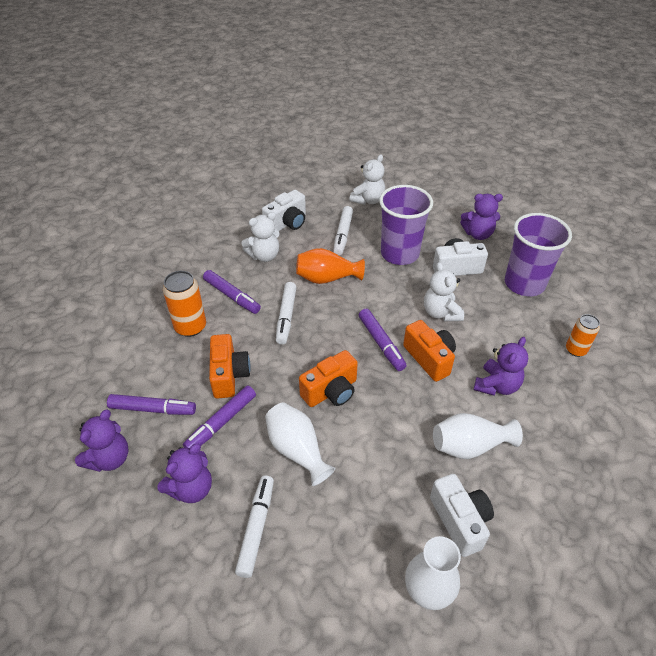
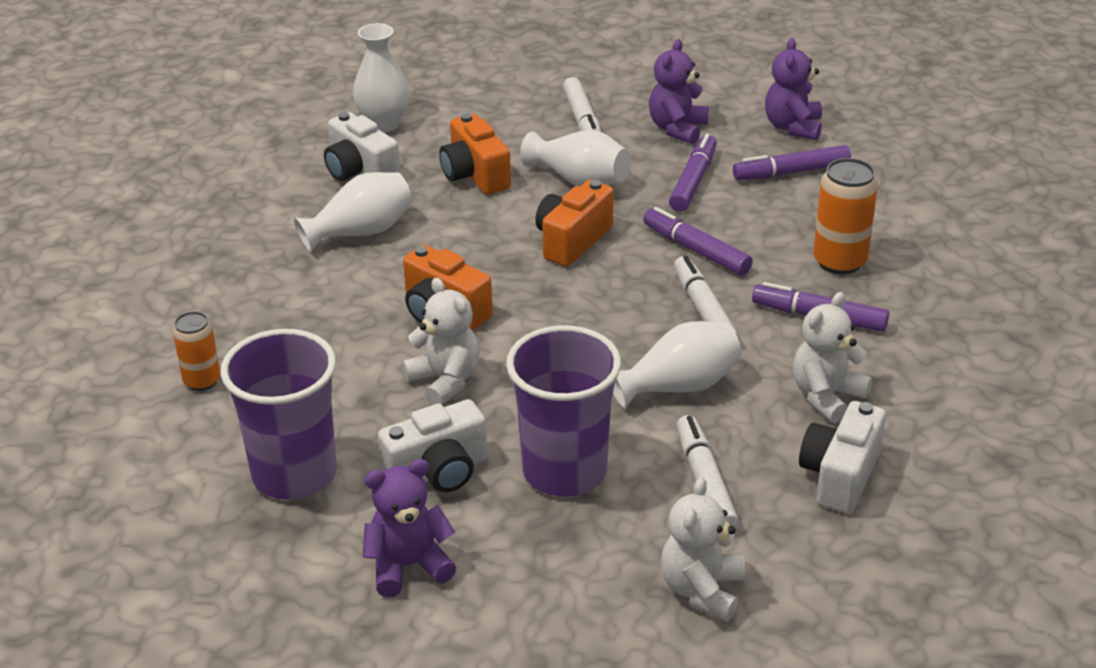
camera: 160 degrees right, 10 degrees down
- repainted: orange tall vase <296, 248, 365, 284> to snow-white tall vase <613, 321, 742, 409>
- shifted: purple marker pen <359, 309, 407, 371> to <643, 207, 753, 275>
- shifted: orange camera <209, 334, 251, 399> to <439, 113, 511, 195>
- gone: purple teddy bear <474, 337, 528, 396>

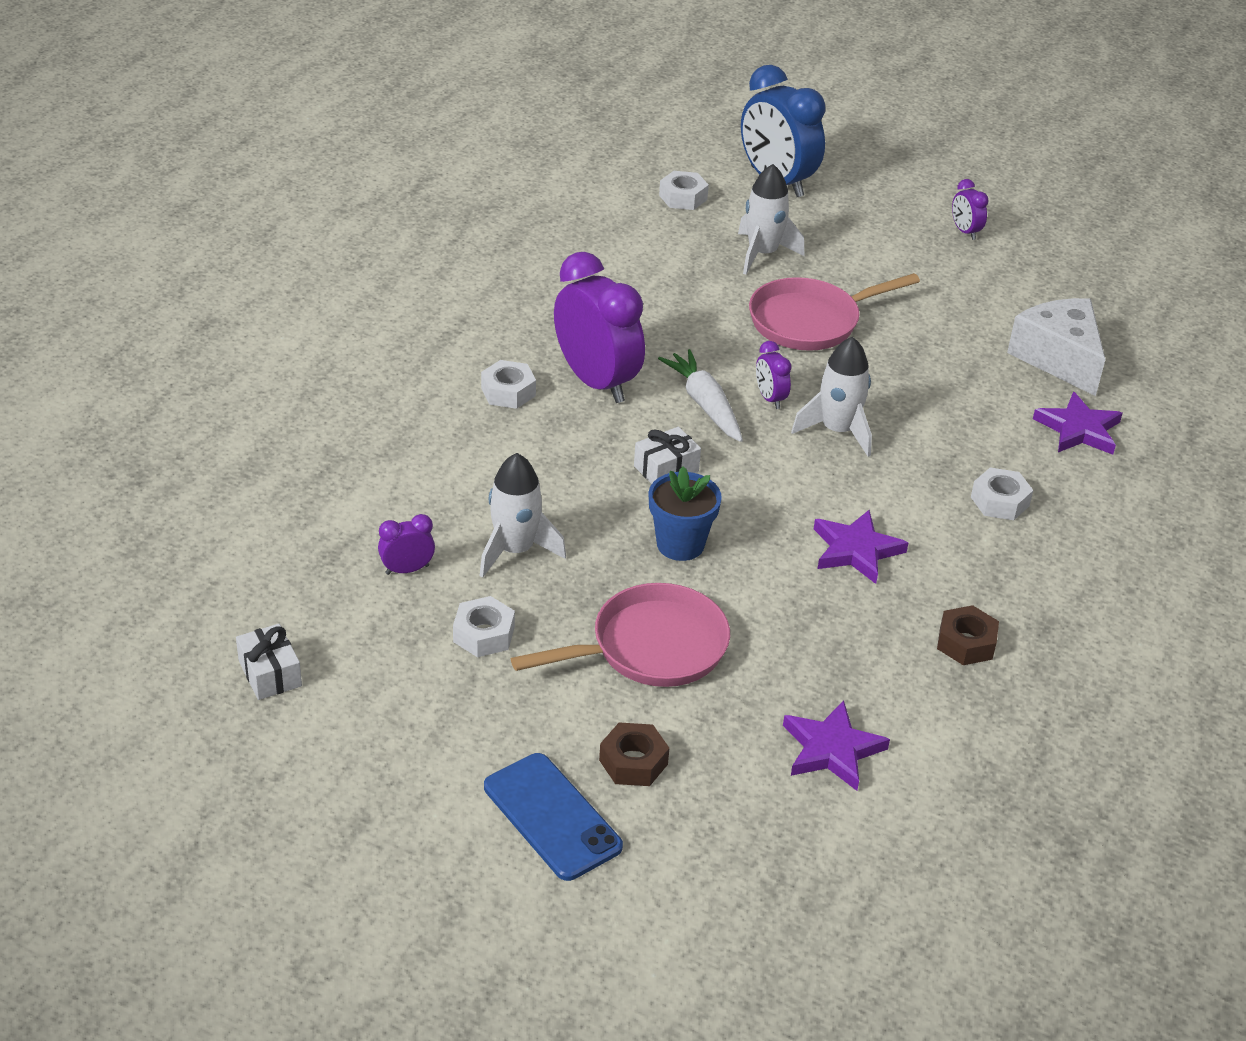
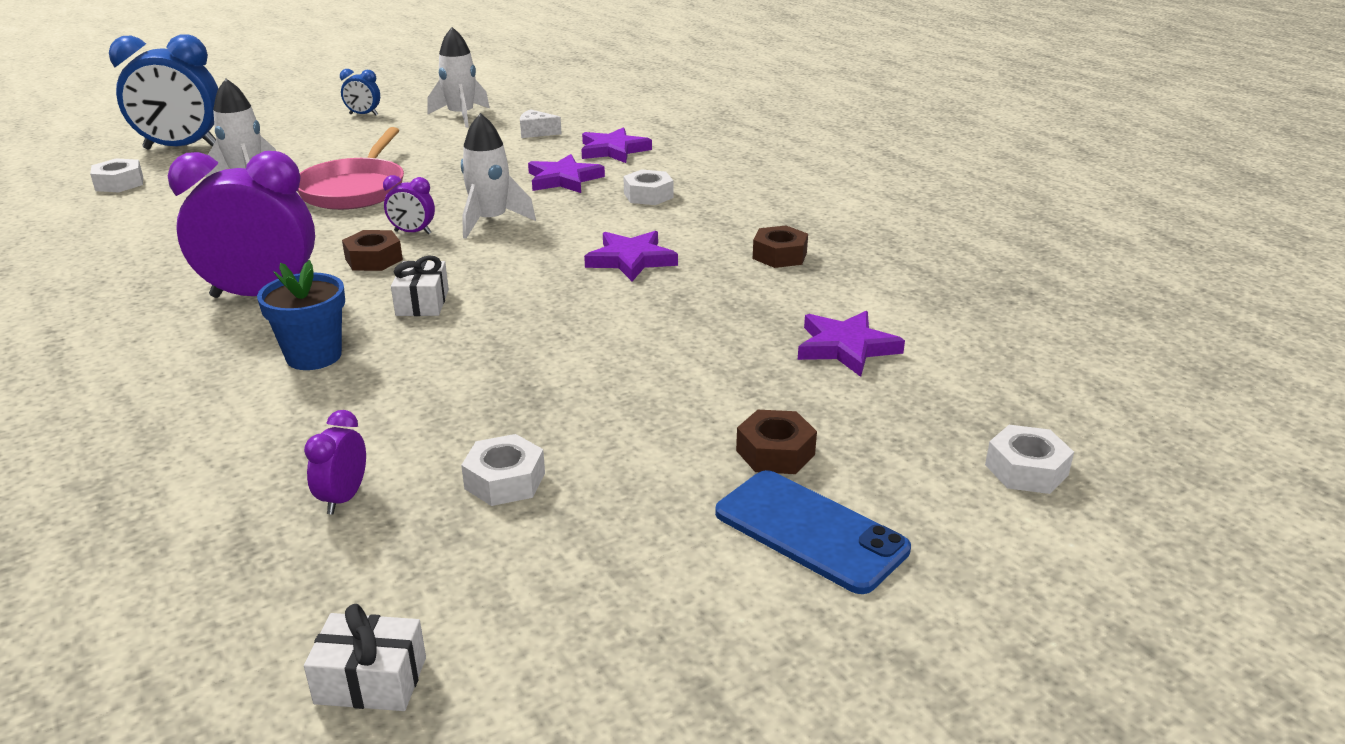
camera: 55 degrees left, 10 degrees down
- repainted: purple alarm clock <952, 179, 989, 240> to cobalt alarm clock <340, 69, 380, 115>
- scaled: snow-white cheese wedge <1007, 298, 1106, 396> = <520, 109, 562, 138> x0.48
- swapped: snow-white root vegetable <658, 349, 743, 442> to dark brown hexagon nut <342, 230, 403, 271>
- shifted: snow-white hexagon nut <481, 360, 536, 409> to <985, 425, 1074, 494>
- shifted: snow-white rocket <480, 453, 566, 578> to <428, 27, 490, 128>
- shifted: cobalt flower pot <649, 466, 722, 561> to <257, 260, 345, 370>
- gone: rose-pink skillet <511, 583, 730, 687>
- rotated: cobalt smartphone <484, 753, 623, 881> = <715, 470, 911, 594> 45 degrees clockwise
- new: purple star <528, 154, 605, 193>

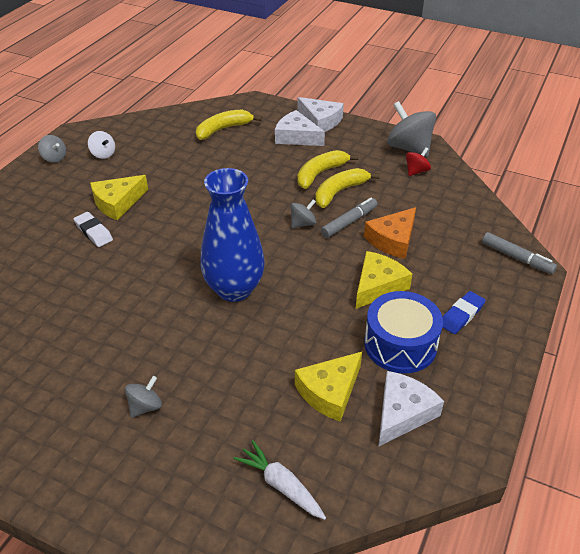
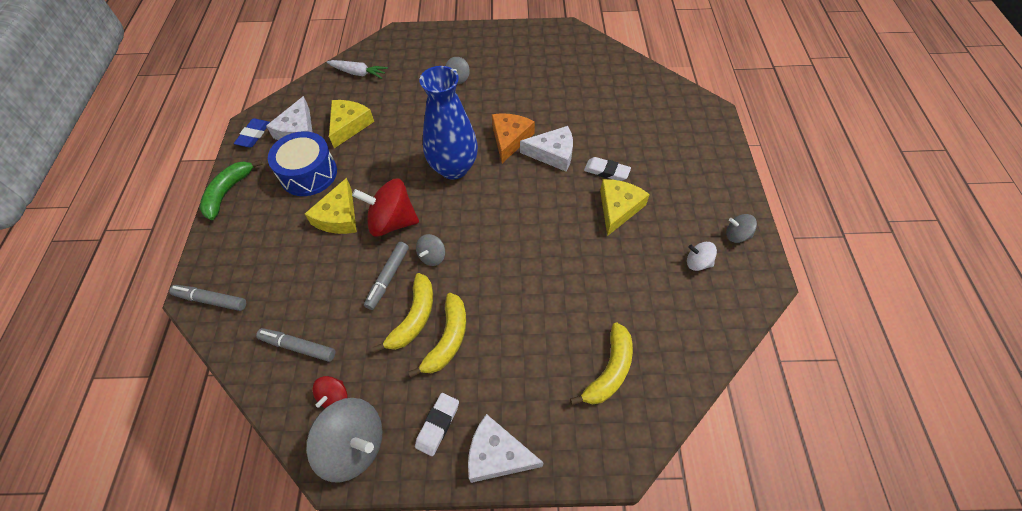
camera: 155 degrees right, 15 degrees up
- shifted: snow-white cheese wedge <275, 110, 325, 146> to <520, 126, 573, 172>
- shifted: orange cheese wedge <364, 207, 416, 259> to <492, 113, 535, 163>
- shifted: cobalt gum eraser <443, 291, 486, 334> to <234, 118, 270, 147>
- new: leaf-green banana fruit <200, 160, 263, 220>
- new: crimson toy top <352, 179, 419, 237>
- new: grey marker pen <256, 328, 335, 362>
- new: snow-white gum eraser <415, 393, 459, 456>

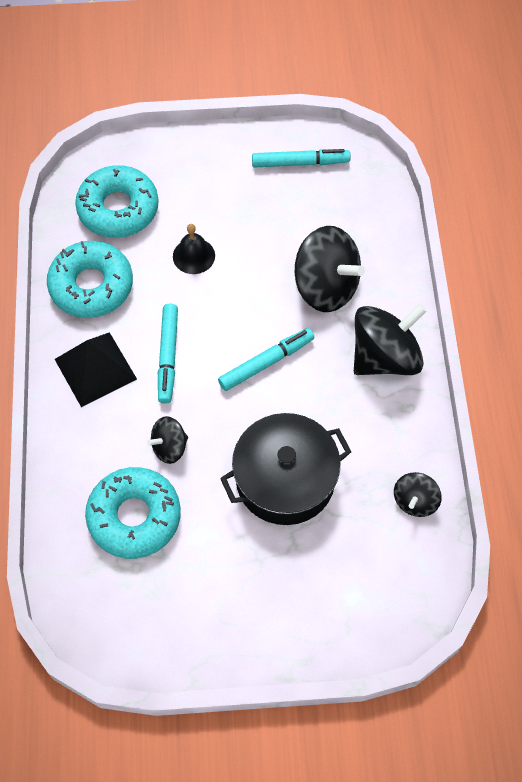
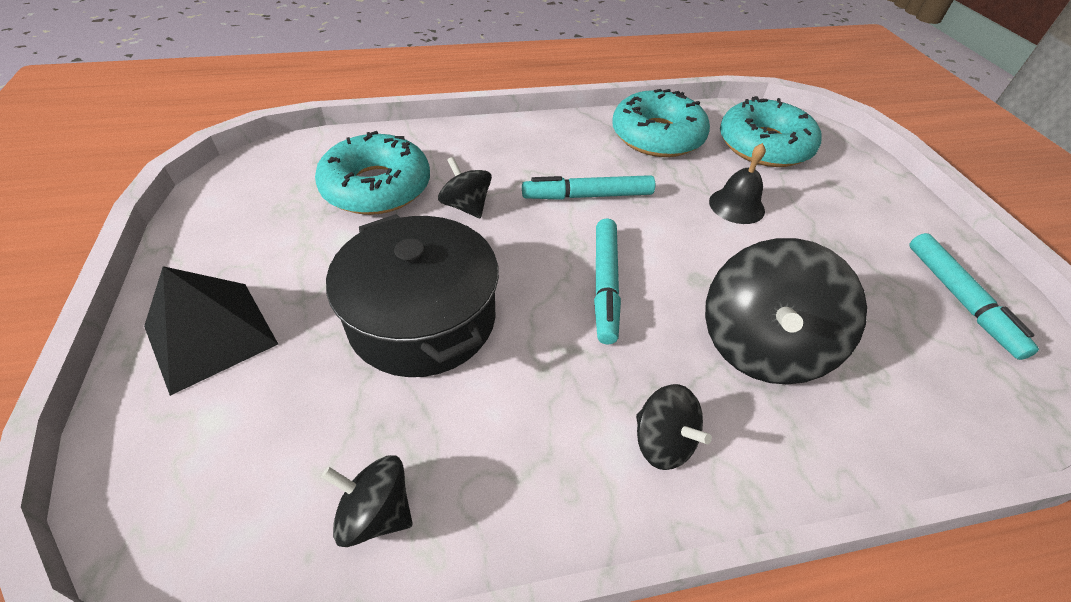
camera: 80 degrees right, 15 degrees down
- scaled: jet-black toy top <354, 304, 427, 375> = <636, 384, 712, 470> x0.52
- rotated: turquoise marker pen <218, 328, 314, 391> = <594, 219, 621, 344> 45 degrees clockwise
- shifted: jet-black solid pyramid <55, 332, 137, 407> to <144, 266, 278, 396>

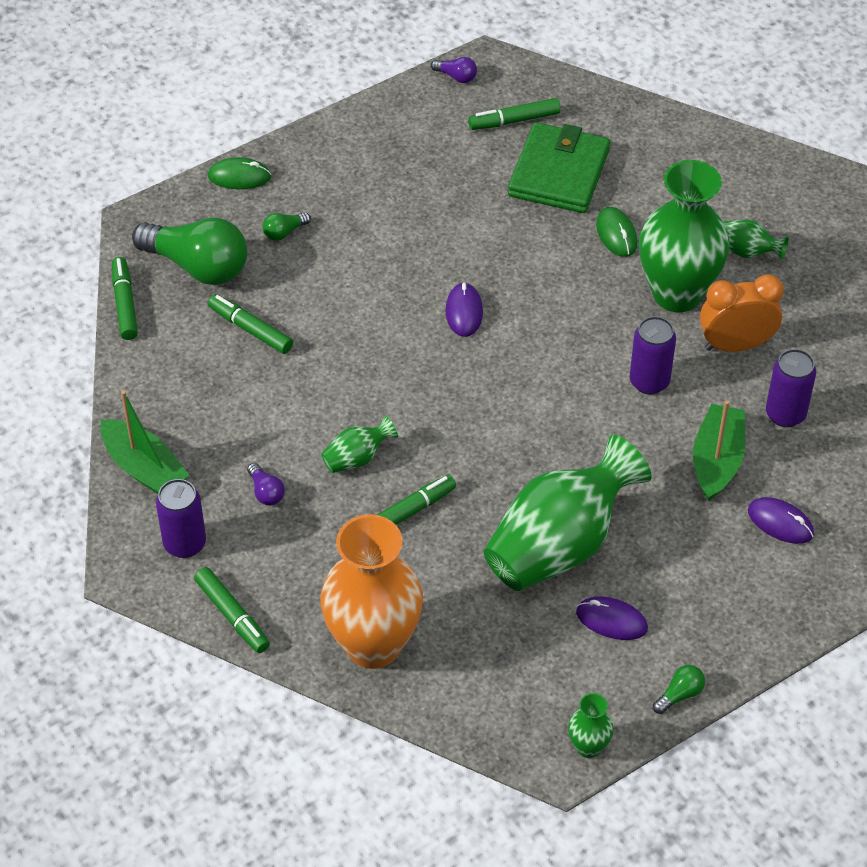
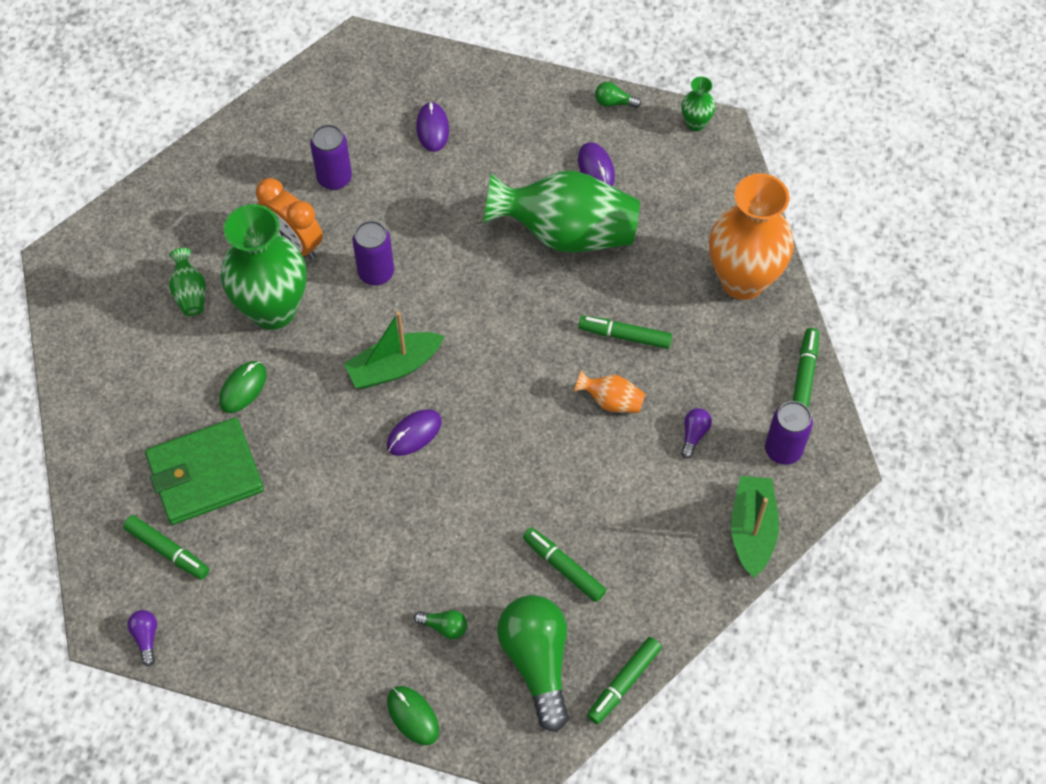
camera: 130 degrees left, 10 degrees up
- rotated: leaf-green marker pen <208, 294, 293, 354> = <523, 527, 606, 602> 135 degrees clockwise
- shifted: leaf-green toy boat <693, 400, 745, 501> to <344, 311, 444, 389>
- repainted: leaf-green tall vase <321, 416, 398, 473> to orange tall vase <574, 370, 645, 413>

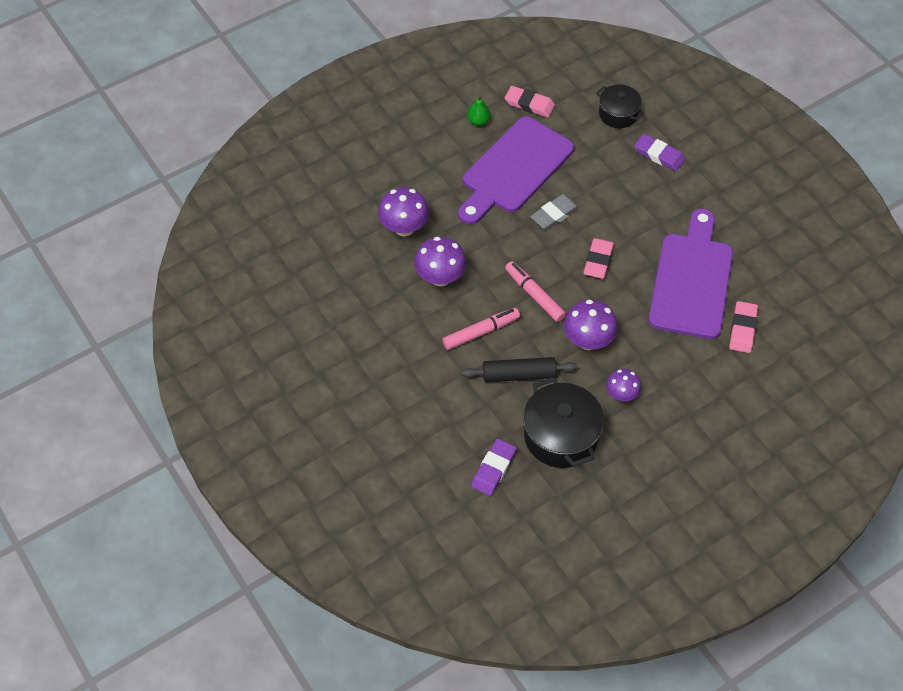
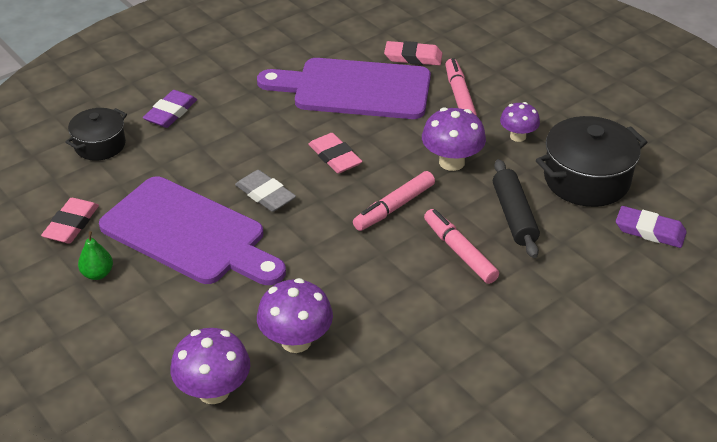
camera: 95 degrees left, 15 degrees down
- shifted: purple fungus <414, 237, 467, 286> to <170, 328, 250, 404>
- rotated: rose-pink gum eraser <583, 238, 614, 279> = <308, 133, 362, 174> 45 degrees clockwise
- new: rose-pink marker pen <445, 58, 477, 116>

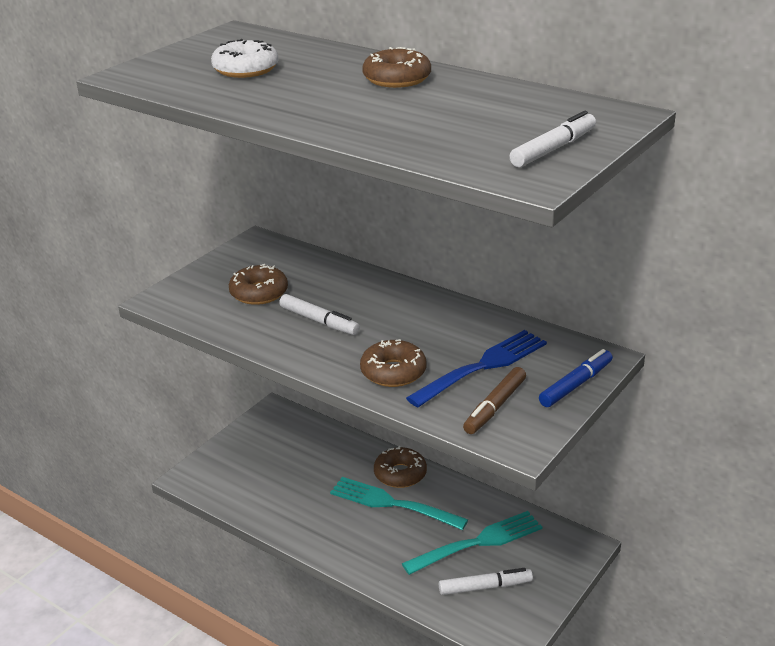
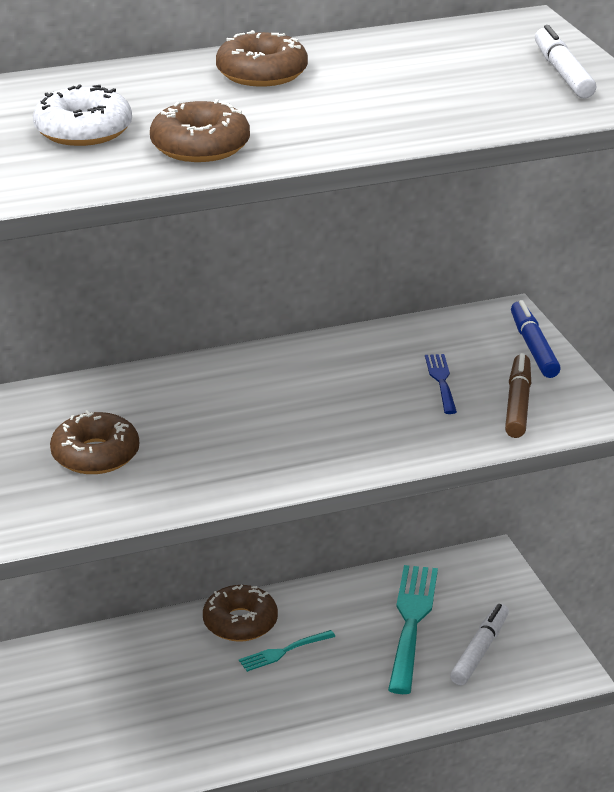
camera: 55 degrees left, 0 degrees up
- gone: snow-white marker pen <279, 294, 360, 335>
- scaled: cobalt table fork <406, 330, 547, 407> = <425, 354, 457, 414> x0.51
- shifted: dark brown donut <360, 339, 426, 387> to <150, 99, 250, 162>
- rotated: dark brown marker pen <463, 367, 526, 434> = <505, 353, 531, 438> 150 degrees counterclockwise
- scaled: turquoise table fork <330, 477, 468, 530> = <239, 630, 335, 672> x0.51

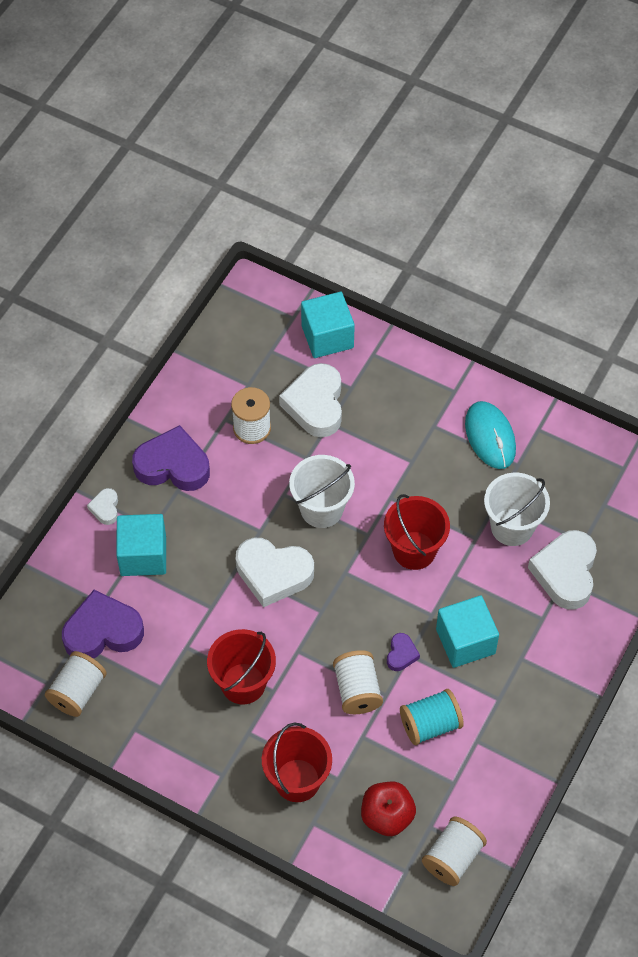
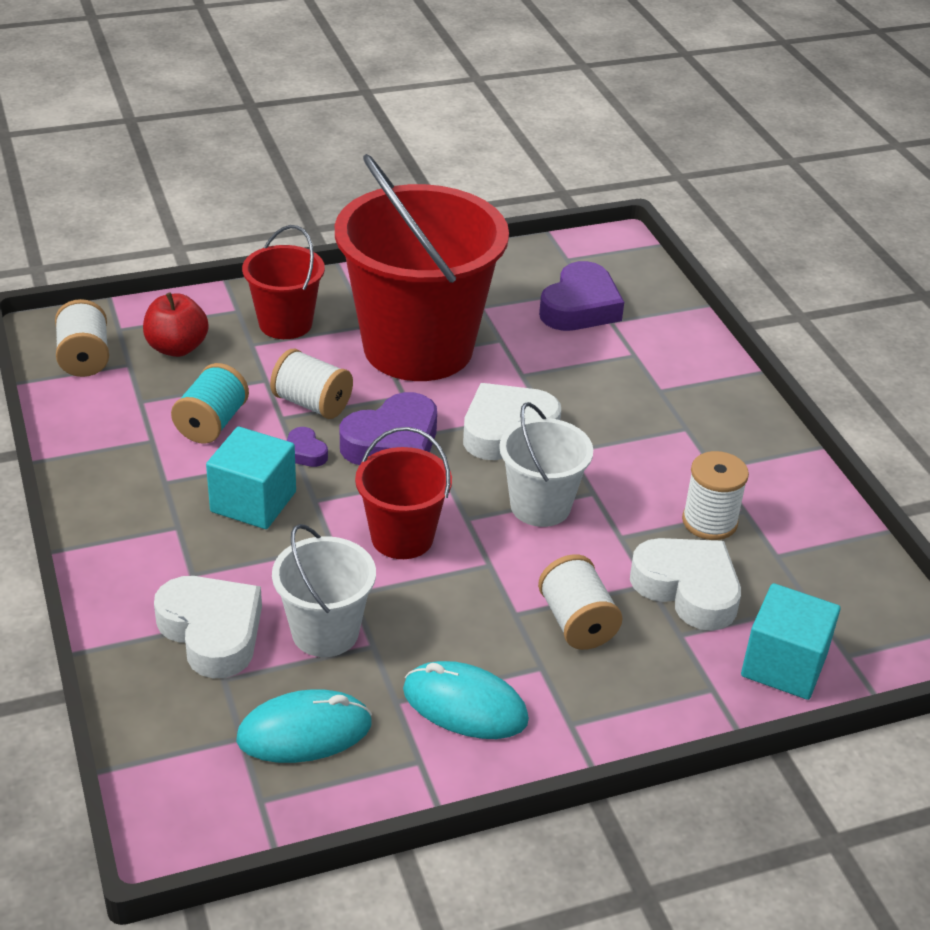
camera: 130 degrees right, 20 degrees down
- shifted: purple heart shape <132, 425, 210, 491> to <340, 392, 437, 465>
- gone: snow-white heart shape <87, 488, 118, 525>
- gone: turquoise cube <116, 514, 166, 576>
- scaled: crimson sand bucket <207, 629, 276, 704> = <335, 154, 509, 381> x2.03
- shifted: snow-white reel of thread <45, 651, 107, 717> to <538, 554, 622, 650>
- new: turquoise computer mouse <236, 689, 372, 763>

